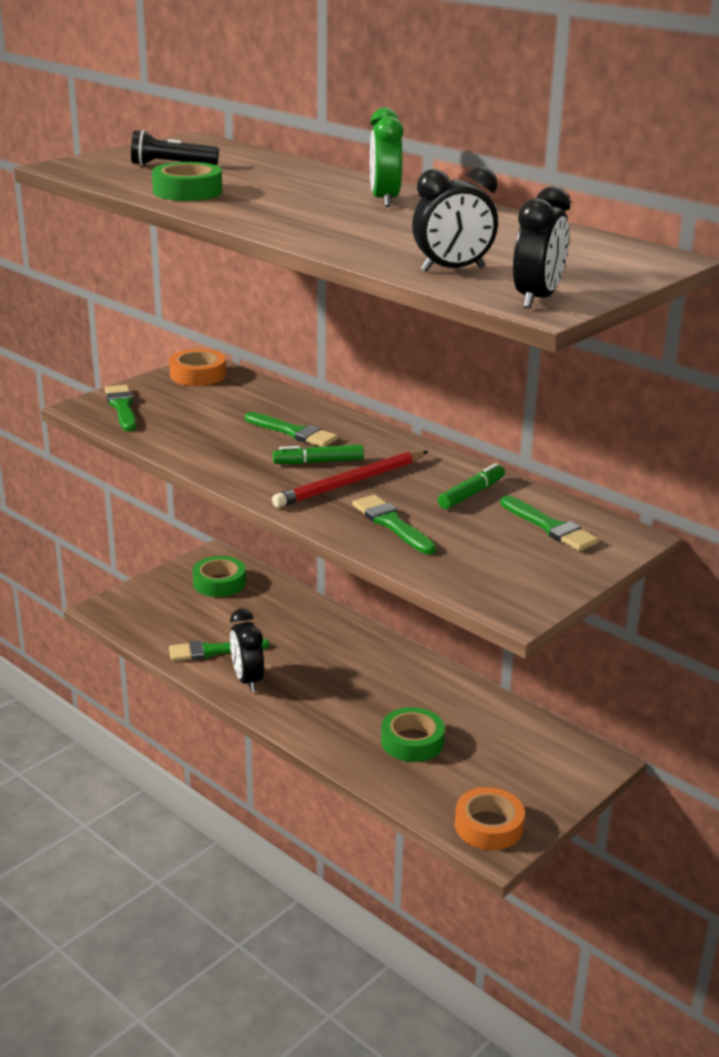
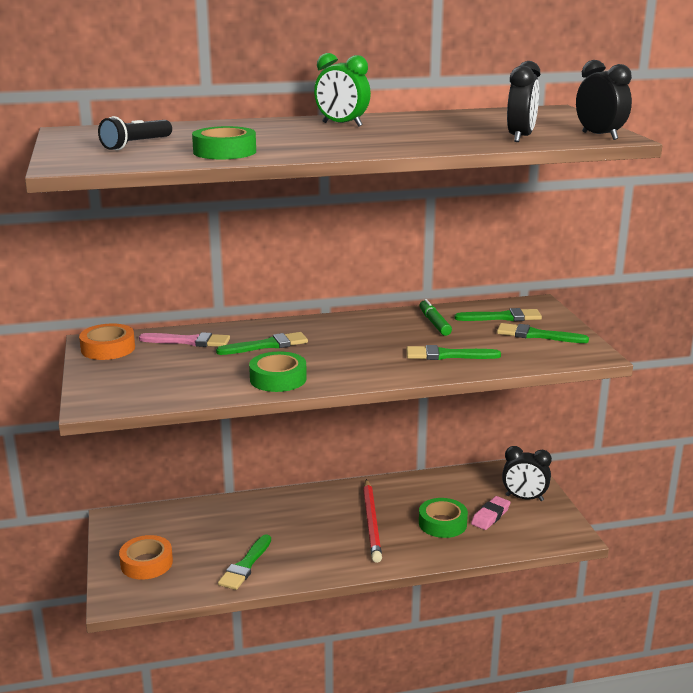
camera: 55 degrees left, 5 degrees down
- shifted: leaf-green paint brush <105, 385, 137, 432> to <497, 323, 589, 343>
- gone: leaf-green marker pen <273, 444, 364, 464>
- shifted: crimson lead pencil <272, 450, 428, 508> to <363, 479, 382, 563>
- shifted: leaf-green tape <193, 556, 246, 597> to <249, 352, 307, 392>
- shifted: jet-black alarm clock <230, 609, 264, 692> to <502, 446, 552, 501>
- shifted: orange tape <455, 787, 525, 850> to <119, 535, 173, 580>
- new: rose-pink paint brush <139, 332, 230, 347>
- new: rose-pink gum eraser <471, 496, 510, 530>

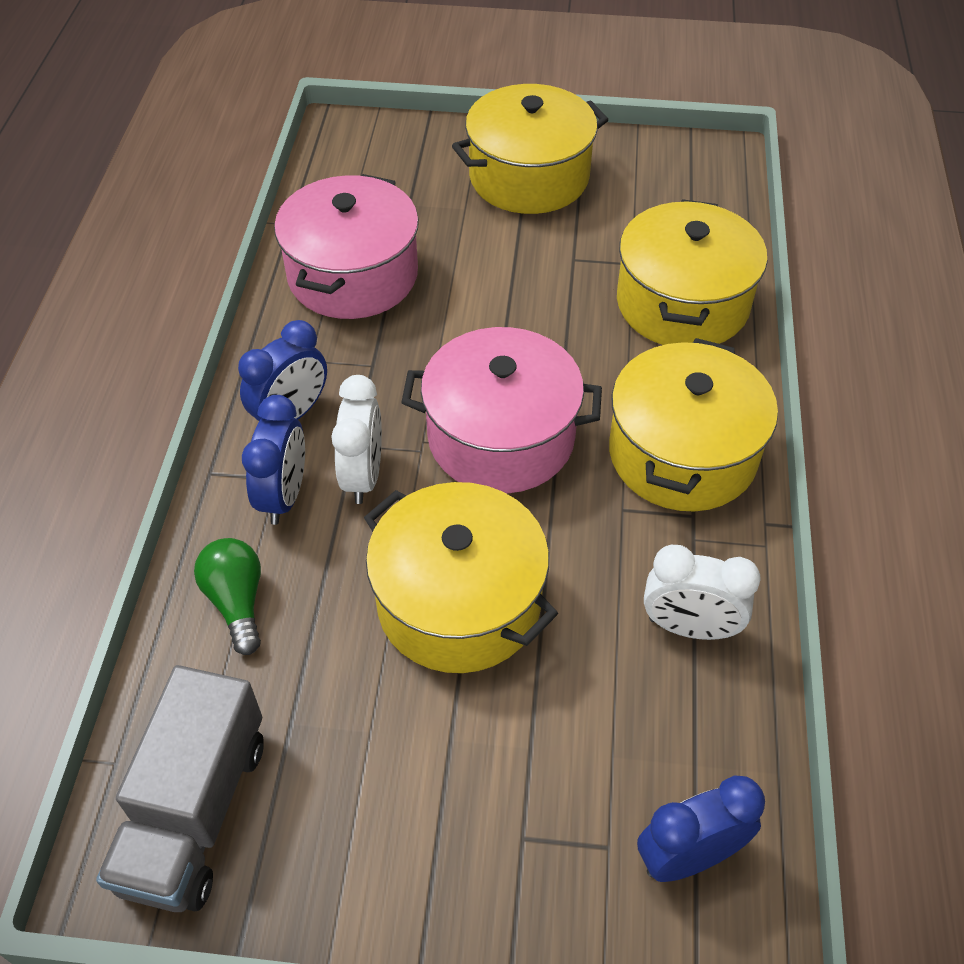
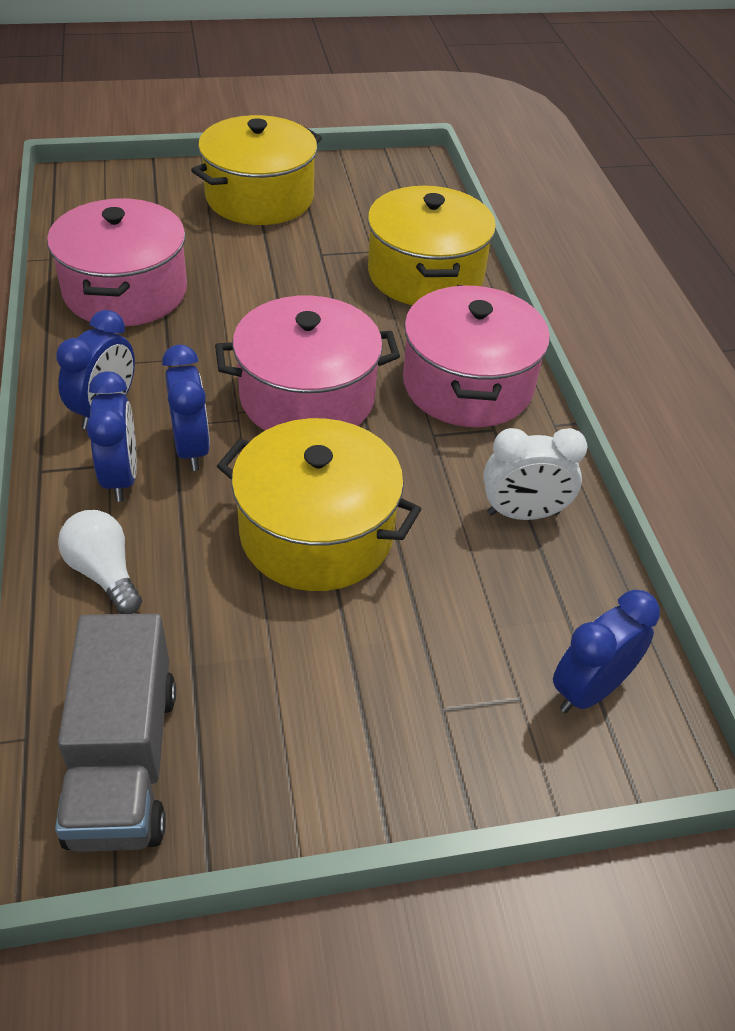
camera: 20 degrees left, 5 degrees down
- repainted: golden cooking pot <609, 338, 778, 512> to rose-pink cooking pot <403, 285, 550, 427>
- repainted: snow-white alarm clock <331, 375, 382, 504> to cobalt alarm clock <162, 345, 210, 471>
- repainted: leaf-green bulb <194, 538, 261, 655> to snow-white bulb <58, 510, 142, 614>

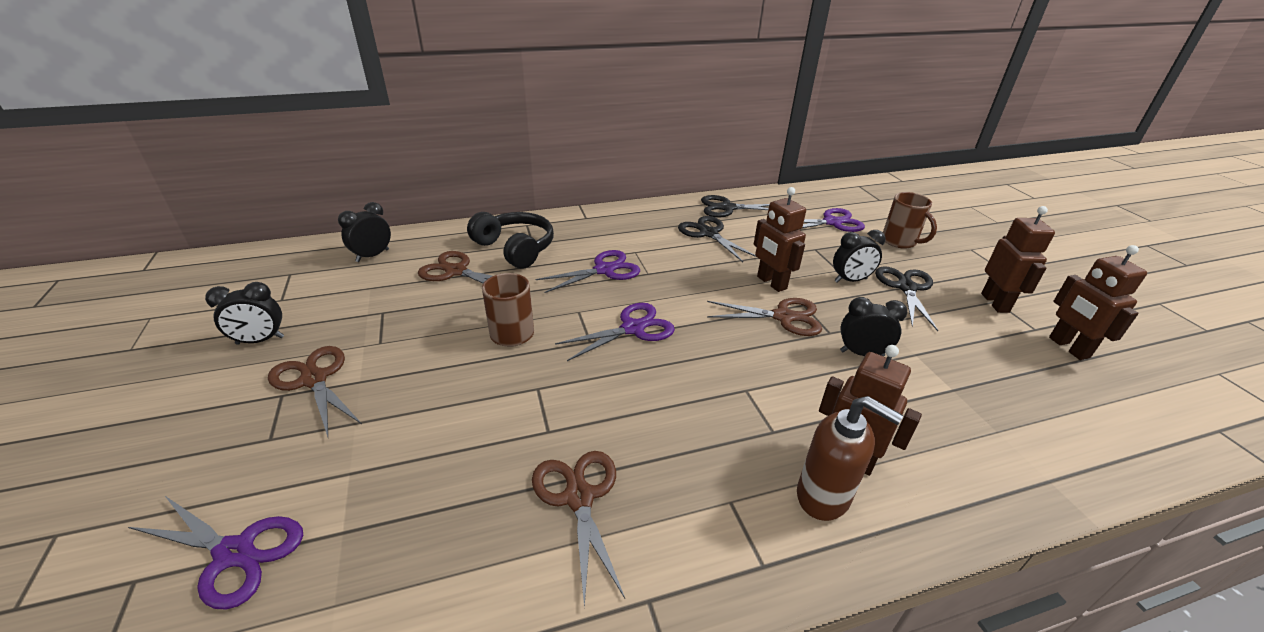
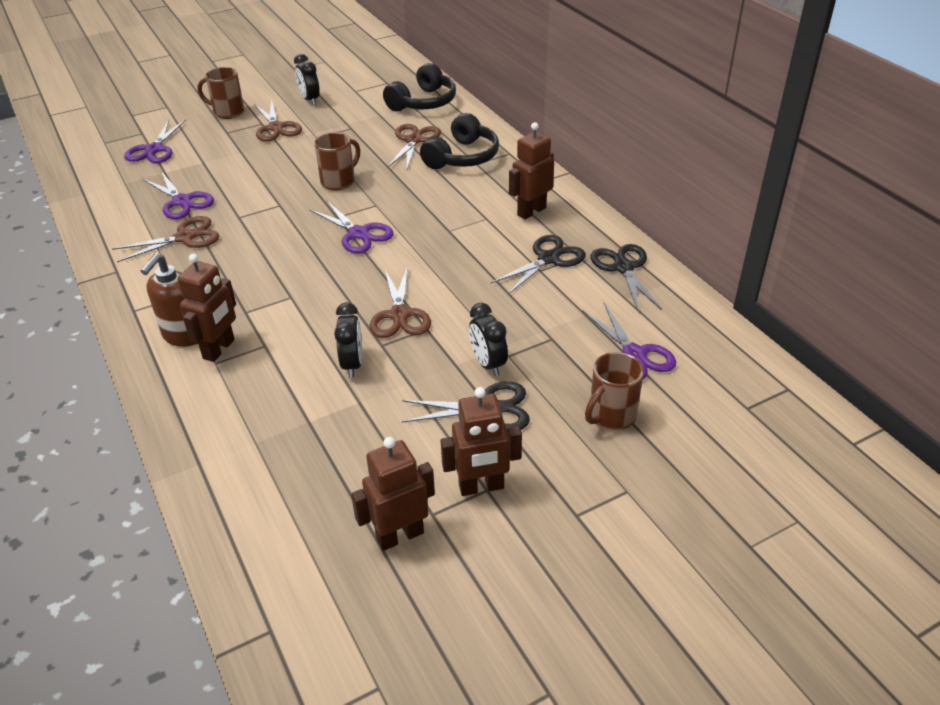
camera: 80 degrees right, 5 degrees up
- shifted: dark brown toy robot <754, 187, 806, 292> to <509, 122, 554, 219>
- swapped: jet-black alarm clock <338, 202, 391, 262> to jet-black headphones <383, 63, 456, 111>
- shifted: purple shears <535, 250, 640, 293> to <143, 171, 214, 219>
- rotated: dark brown shears <268, 346, 362, 437> = <254, 99, 302, 142> 120 degrees clockwise
- new: dark brown tea mug <197, 67, 244, 119>

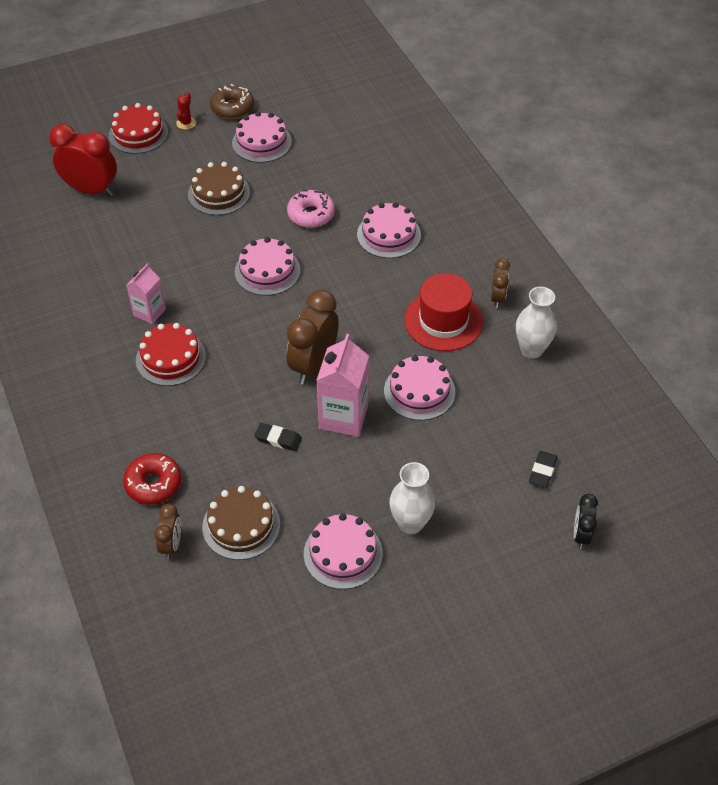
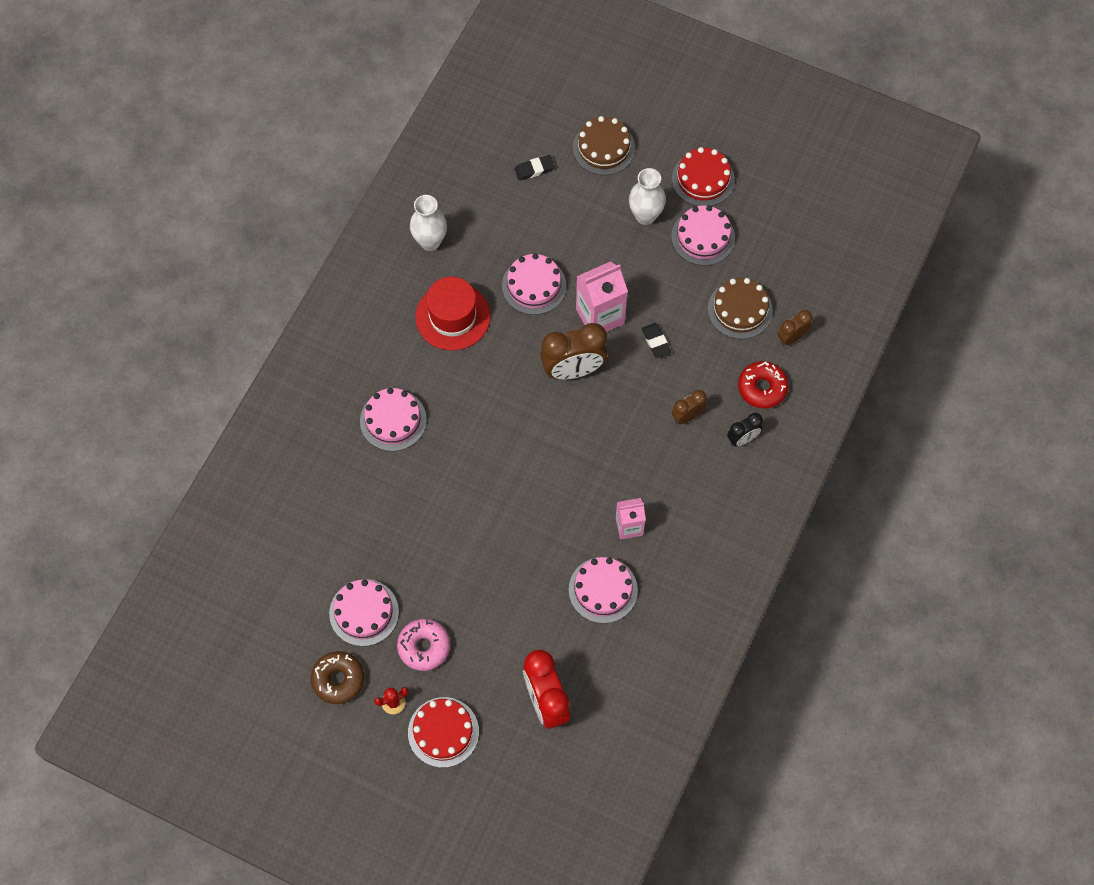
camera: 130 degrees left, 15 degrees up
- shifted: dark brown layer cake <188, 162, 250, 215> to <573, 116, 635, 175>
- shifted: rose-pink donut <287, 189, 335, 228> to <397, 619, 450, 671>
- shifted: rose-pink layer cake <235, 237, 300, 296> to <569, 557, 638, 623>
- shifted: dark brown alarm clock <491, 258, 510, 308> to <672, 390, 706, 424>
- shifted: crimson layer cake <136, 323, 206, 386> to <672, 147, 735, 206>
- shifted: jet-black alarm clock <574, 494, 598, 549> to <727, 413, 763, 446>

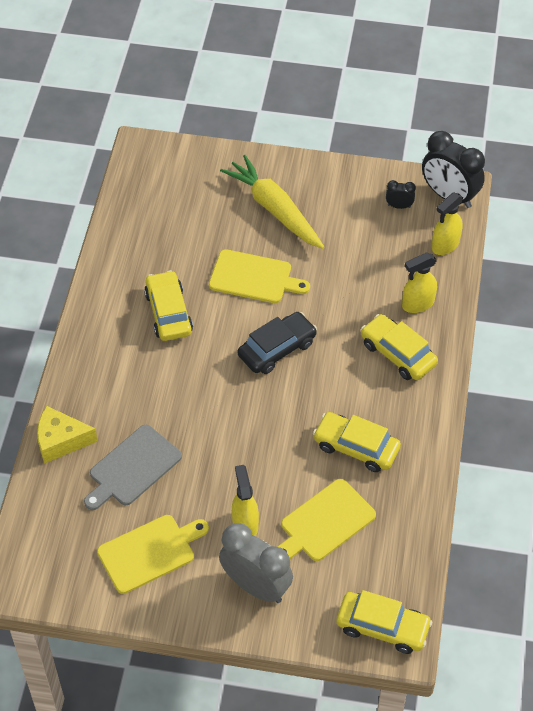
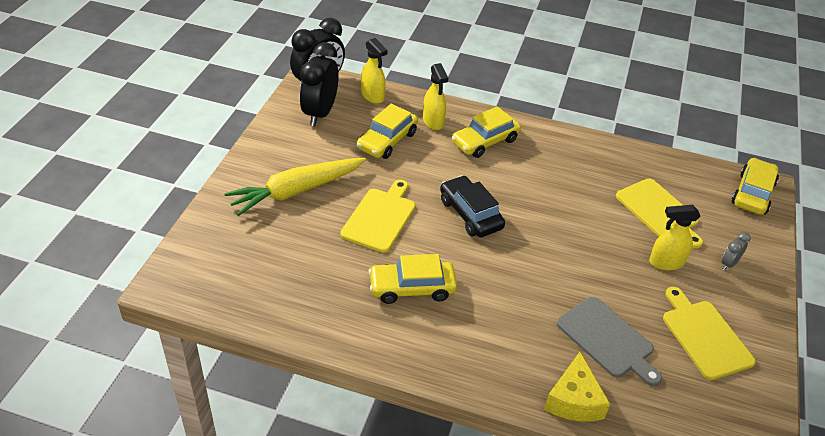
camera: 85 degrees left, 10 degrees down
- scaled: jet-black alarm clock <386, 180, 416, 209> = <300, 42, 339, 126> x2.20
- shifted: golden automobile <313, 412, 401, 472> to <357, 104, 418, 159>
- scaled: grey alarm clock <219, 523, 293, 603> = <721, 232, 751, 270> x0.46

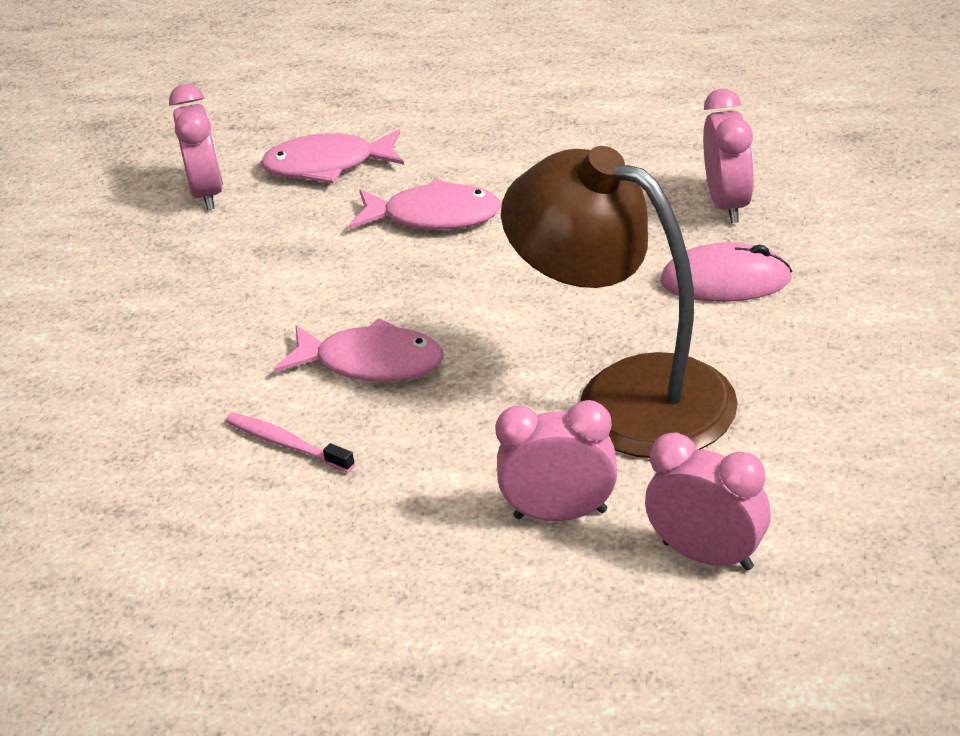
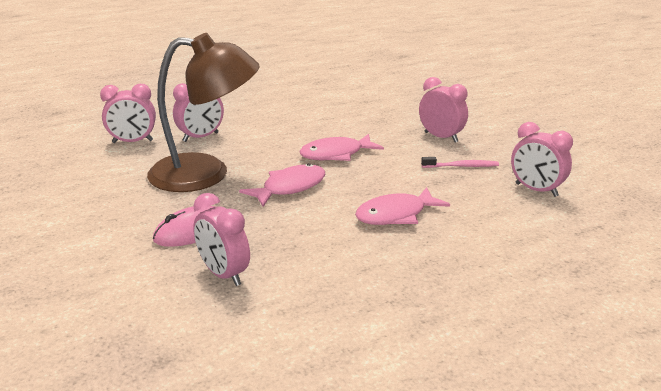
camera: 140 degrees right, 10 degrees down
- shifted: rose-pink fish figure <261, 129, 404, 183> to <239, 163, 325, 207>
- shifted: rose-pink toothbrush <226, 413, 355, 473> to <421, 157, 499, 168>
- new: rose-pink alarm clock <419, 77, 468, 143>

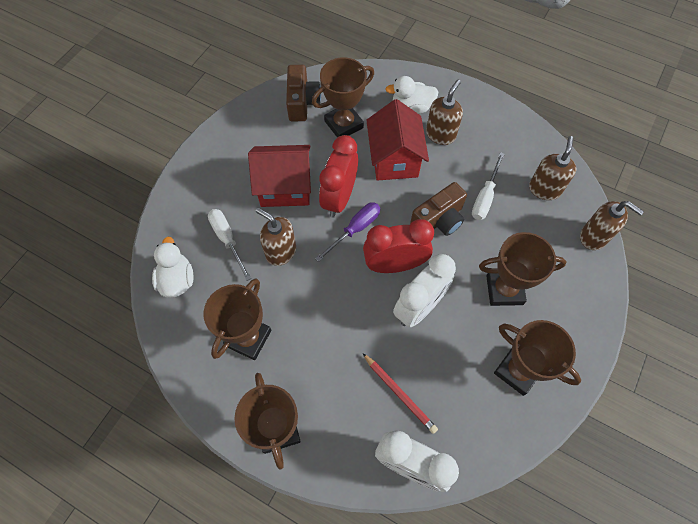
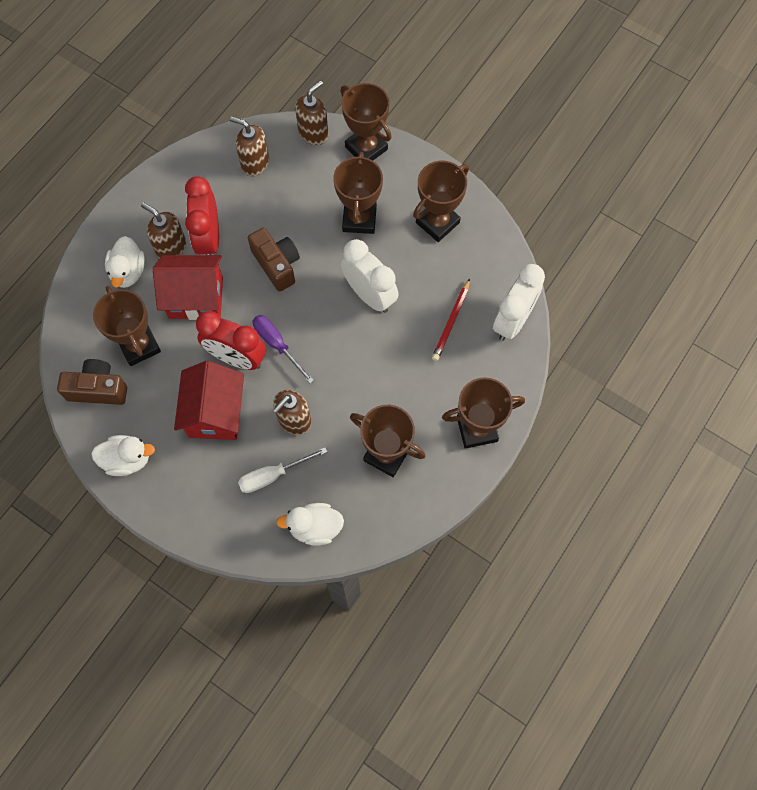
camera: 85 degrees left, 5 degrees up
- gone: snow-white screwdriver <472, 152, 505, 220>
- shifted: crimson alarm clock <363, 219, 434, 273> to <185, 176, 219, 255>
- rotated: crimson lead pencil <363, 353, 438, 434> = <432, 279, 470, 361> 150 degrees clockwise
- new: dark brown trophy <340, 83, 392, 161>
- new: snow-white duck <91, 435, 155, 476>

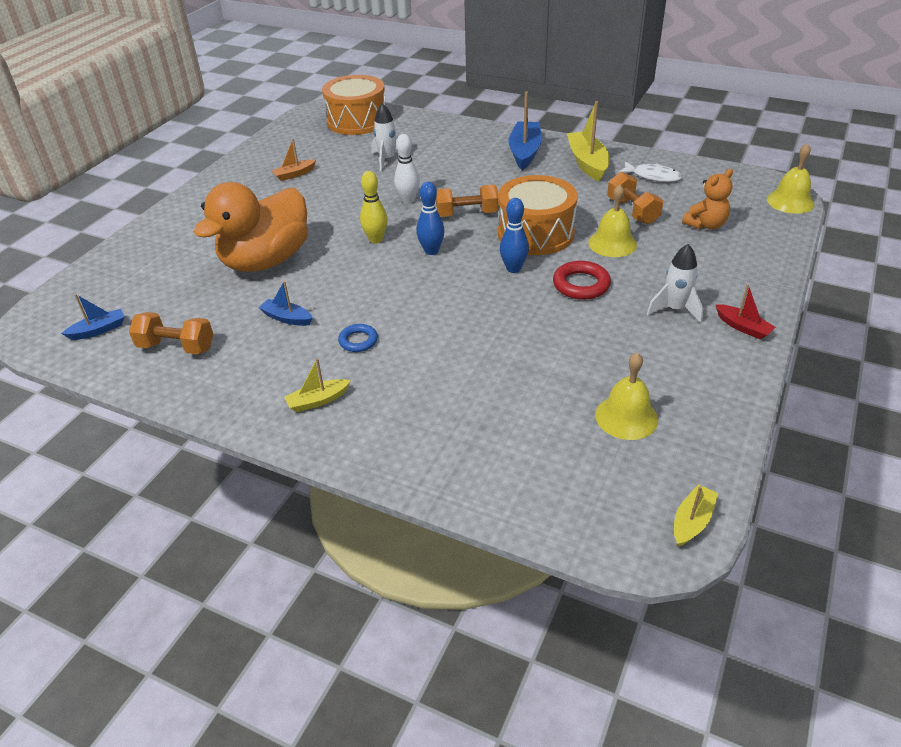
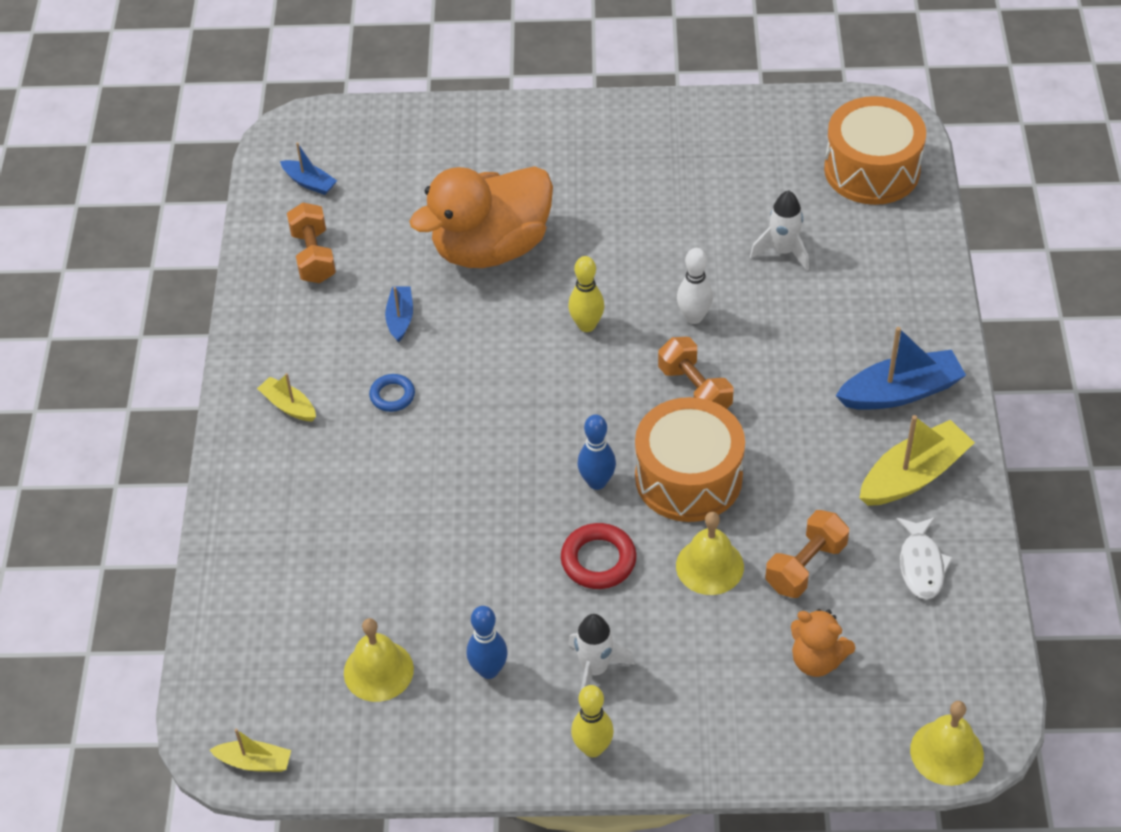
camera: 65 degrees right, 10 degrees up
- gone: orange toy boat <272, 139, 316, 181>
- rotated: orange duck <194, 182, 308, 272> = <409, 166, 553, 268> 45 degrees counterclockwise
- shifted: cobalt bowling pin <416, 182, 445, 255> to <466, 606, 508, 679>
- swapped: crimson toy boat <715, 284, 776, 340> to golden bowling pin <571, 685, 614, 757>

